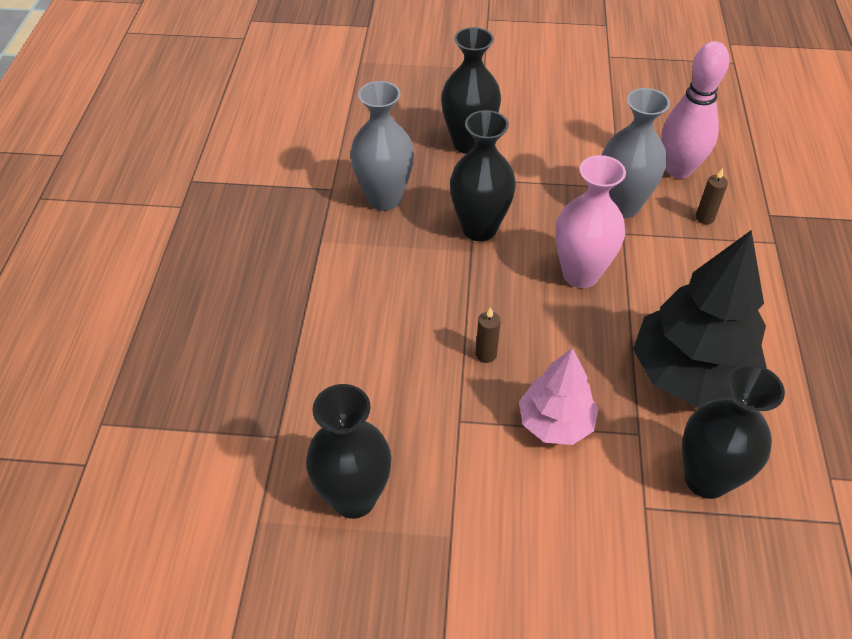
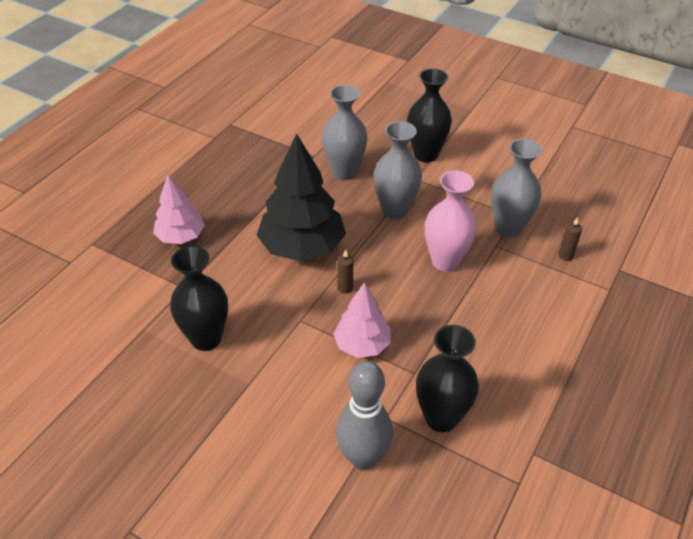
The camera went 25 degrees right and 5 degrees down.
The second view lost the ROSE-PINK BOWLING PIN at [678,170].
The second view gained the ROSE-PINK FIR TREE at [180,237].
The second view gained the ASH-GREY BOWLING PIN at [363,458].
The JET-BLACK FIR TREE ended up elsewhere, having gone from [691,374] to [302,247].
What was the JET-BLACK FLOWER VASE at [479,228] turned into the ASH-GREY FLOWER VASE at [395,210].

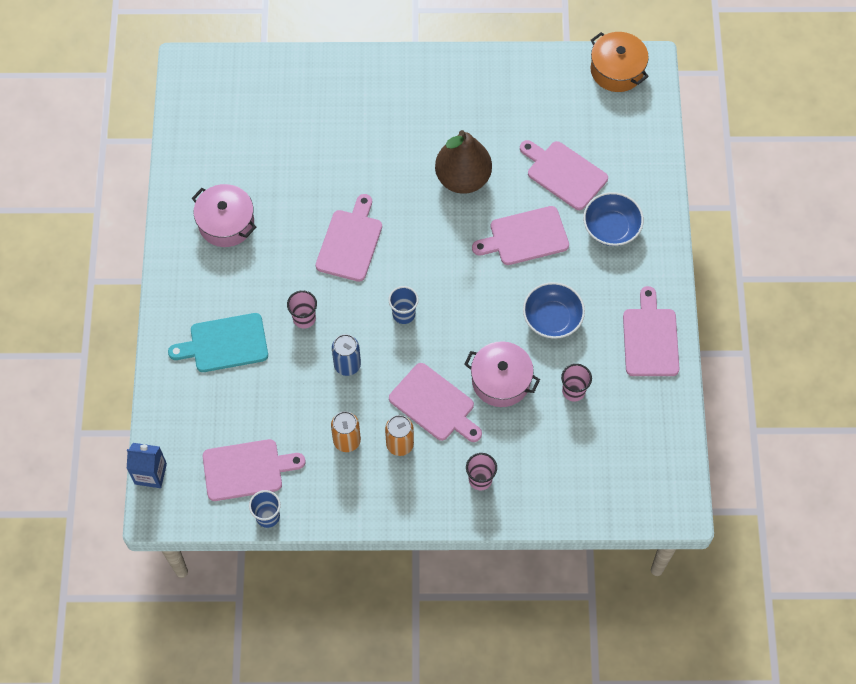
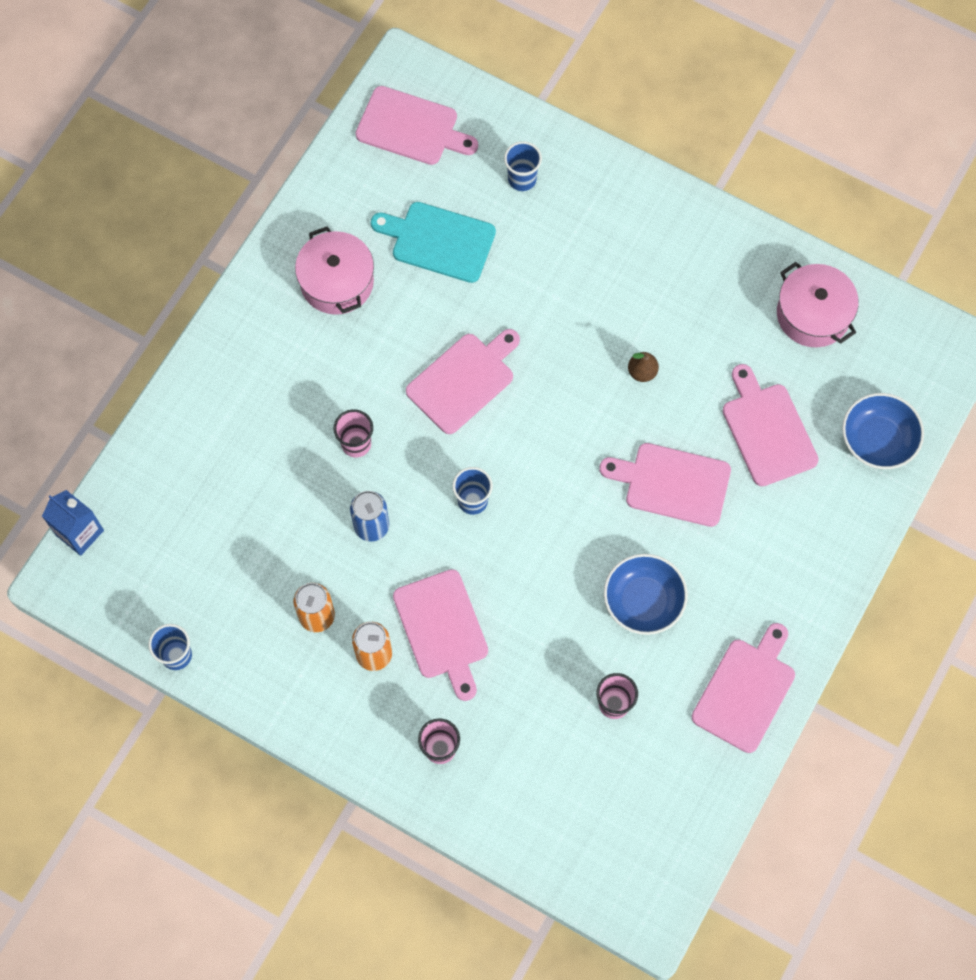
The camera went 30 degrees right and 5 degrees up.
The second view lost the BRIGHT ORANGE COOKING POT at [617,70].
The second view gained the COBALT BEAKER at [522,179].
The TEAL CHOPPING BOARD ended up elsewhere, having gone from [224,343] to [439,241].
The ROSE-PINK CHOPPING BOARD ended up elsewhere, having gone from [247,470] to [411,128].
The ROSE-PINK COOKING POT ended up elsewhere, having gone from [501,381] to [813,314].
The COBALT BOWL ended up elsewhere, having gone from [611,228] to [878,440].
The size of the BROWN PEAR FRUIT at [463,178] changed by a factor of 0.40.

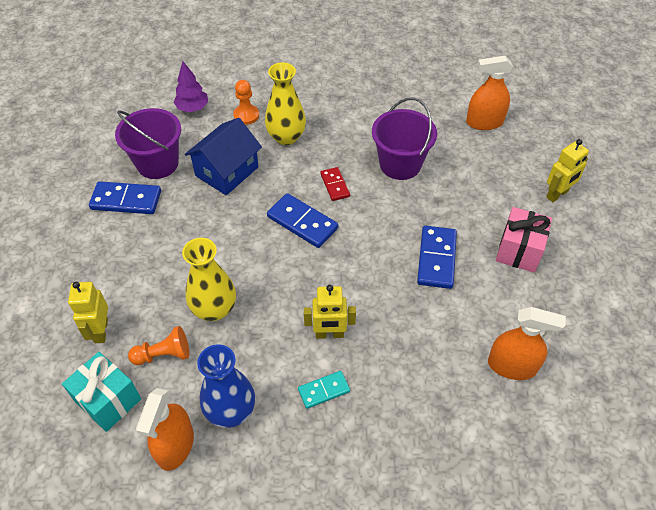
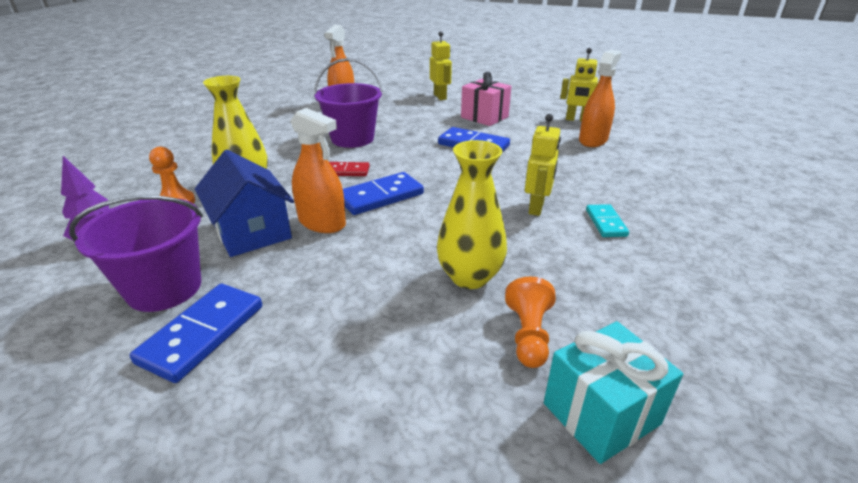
The camera went 70 degrees left and 20 degrees down.
The second view lost the COBALT FLOWER VASE at [230,410].
The GOLDEN ROBOT FIGURE ended up elsewhere, having gone from [101,331] to [576,120].
The BRIGHT ORANGE SPRAYER ended up elsewhere, having gone from [175,445] to [322,222].

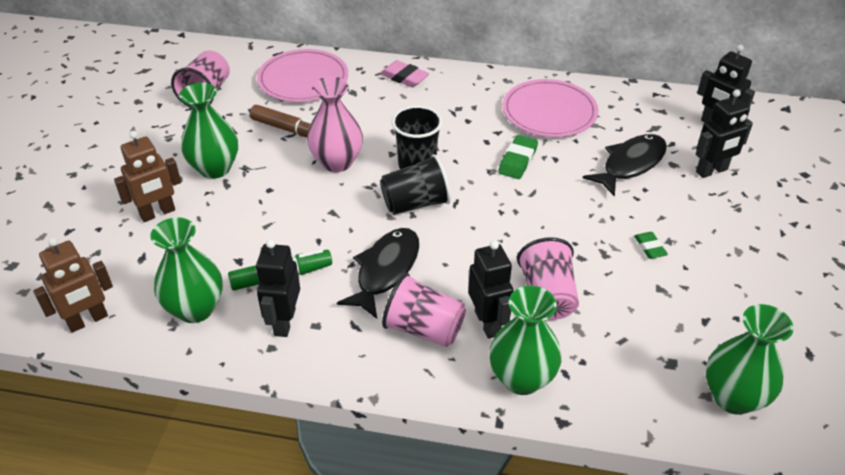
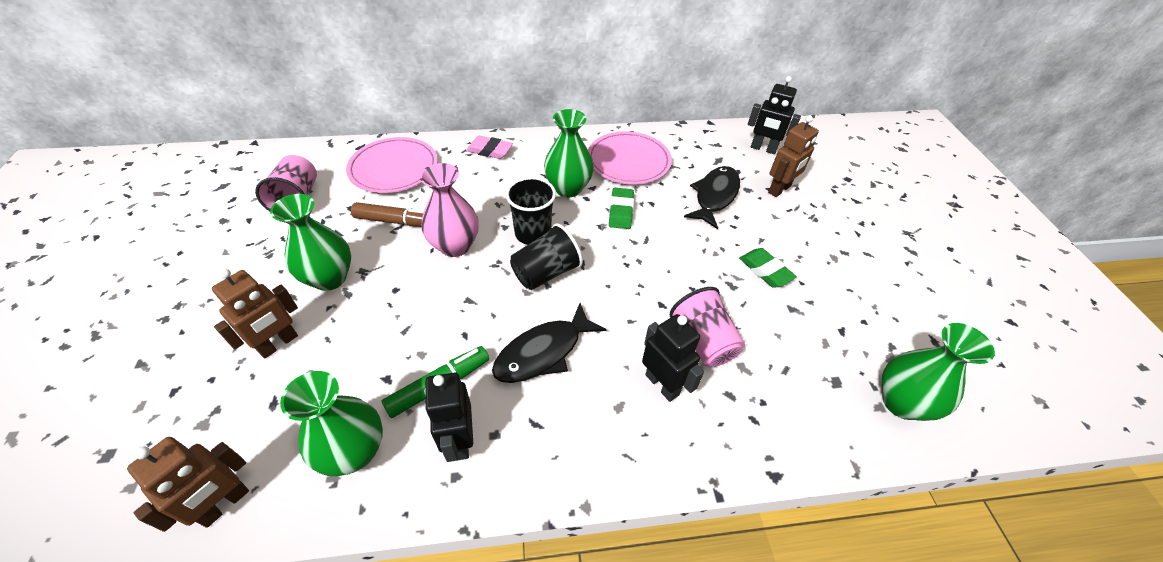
The camera went 20 degrees left and 5 degrees up.
The second view lost the ROSE-PINK BEAKER at [424,329].
The LEAF-GREEN FLOWER VASE ended up elsewhere, having gone from [521,379] to [568,188].
What was the JET-BLACK ROBOT FIGURE at [712,171] turned into the BROWN ROBOT FIGURE at [779,189].
The JET-BLACK FISH FIGURE at [385,271] ended up facing another way, 135 degrees counterclockwise from before.
The size of the LEAF-GREEN GUM ERASER at [649,247] changed by a factor of 1.53.

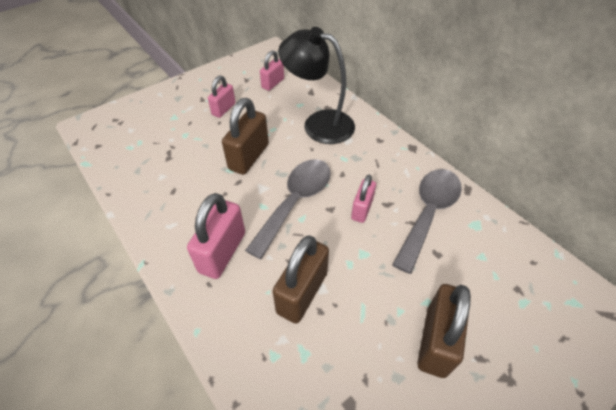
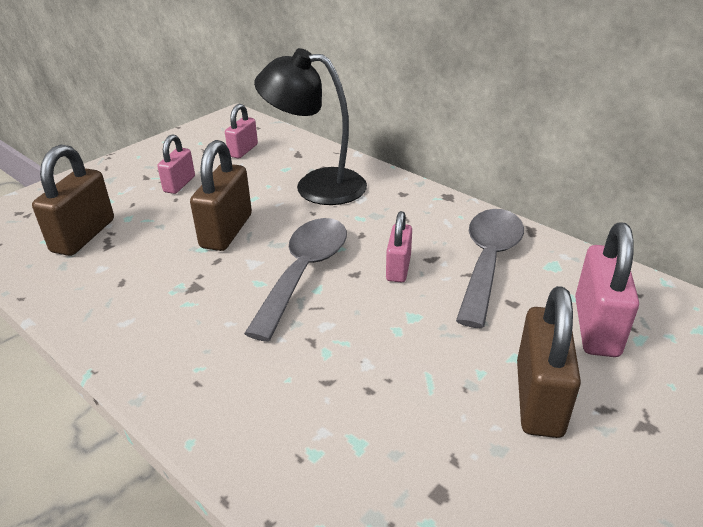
The camera went 10 degrees left and 15 degrees down.
The ROSE-PINK PADLOCK ended up elsewhere, having gone from [222,252] to [596,327].
The BROWN PADLOCK ended up elsewhere, having gone from [302,293] to [83,236].

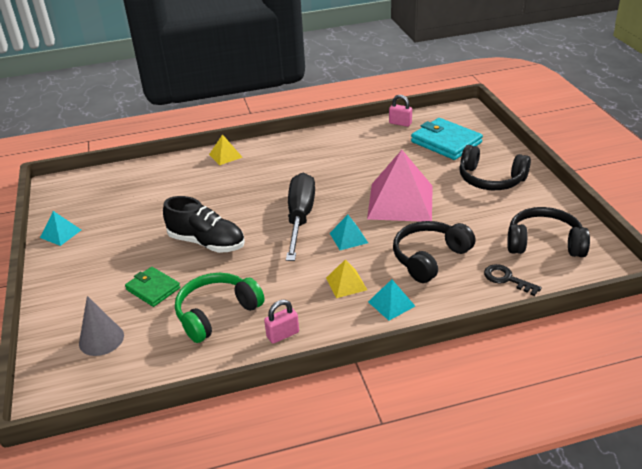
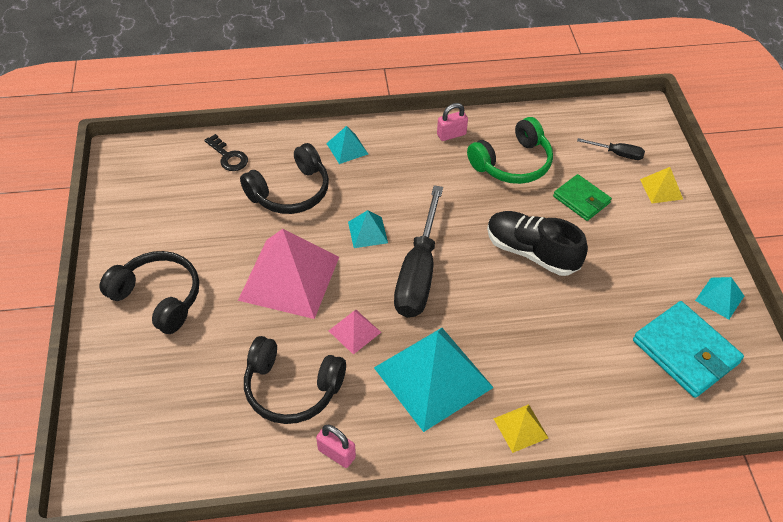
The camera went 175 degrees left and 15 degrees up.
The second view gained the ROSE-PINK PYRAMID at [354,331].
The second view gained the TEAL PYRAMID at [433,377].
The GOLDEN PYRAMID ended up elsewhere, having gone from [346,283] to [661,189].
The ROSE-PINK PADLOCK ended up elsewhere, having gone from [400,123] to [336,453].
The TEAL WALLET ended up elsewhere, having gone from [446,142] to [685,352].
The JET-BLACK HEADSET ended up elsewhere, having gone from [544,243] to [292,388].
Where the ASH-GREY CONE SHAPE stood at [101,339], the JET-BLACK HAND SCREWDRIVER came to stand at [617,154].

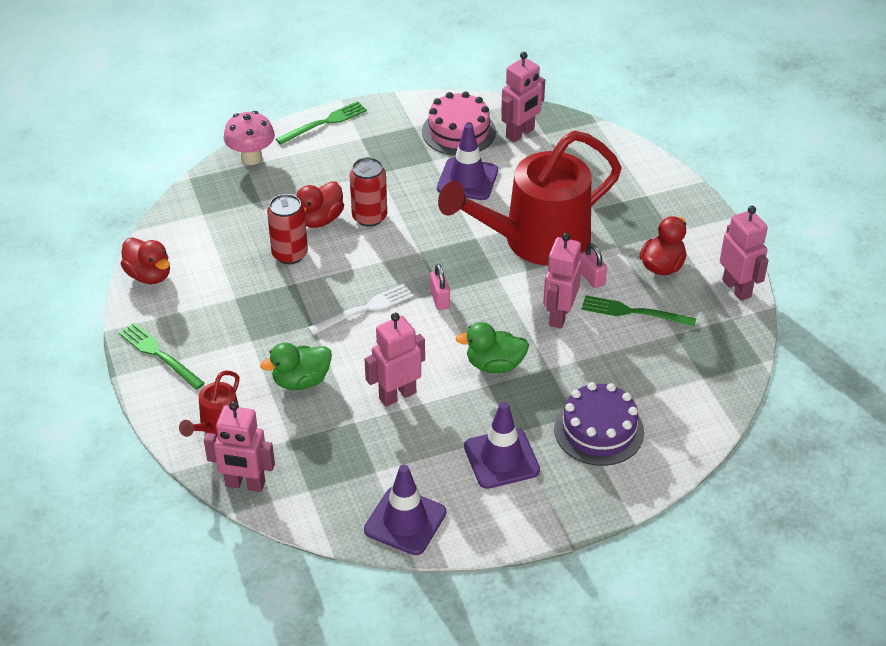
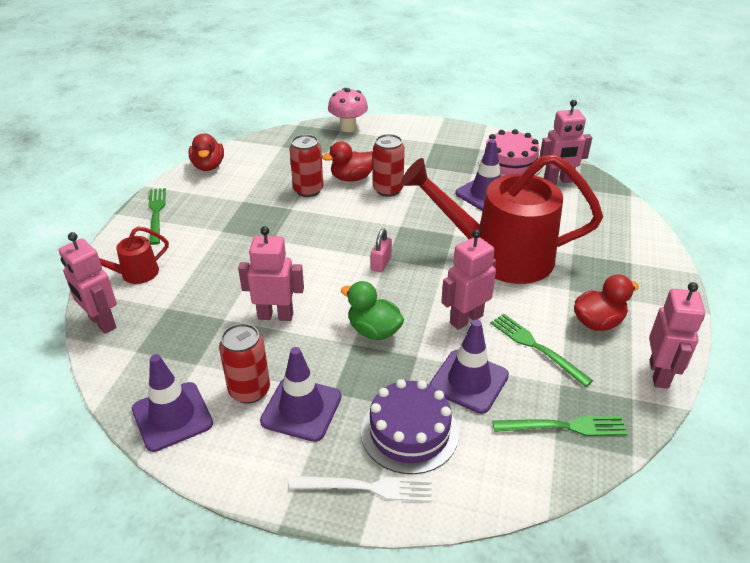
The camera went 35 degrees right and 5 degrees down.
The second view lost the LEAF-GREEN TOY DUCK at [301,381].
The second view lost the ROSE-PINK PADLOCK at [591,278].
The second view gained the SCARLET CAN at [249,390].
The second view gained the ROYAL PURPLE TRAFFIC CONE at [469,381].
The LEAF-GREEN FORK ended up elsewhere, having gone from [324,123] to [564,427].
The PURE WHITE FORK ended up elsewhere, having gone from [365,309] to [367,487].

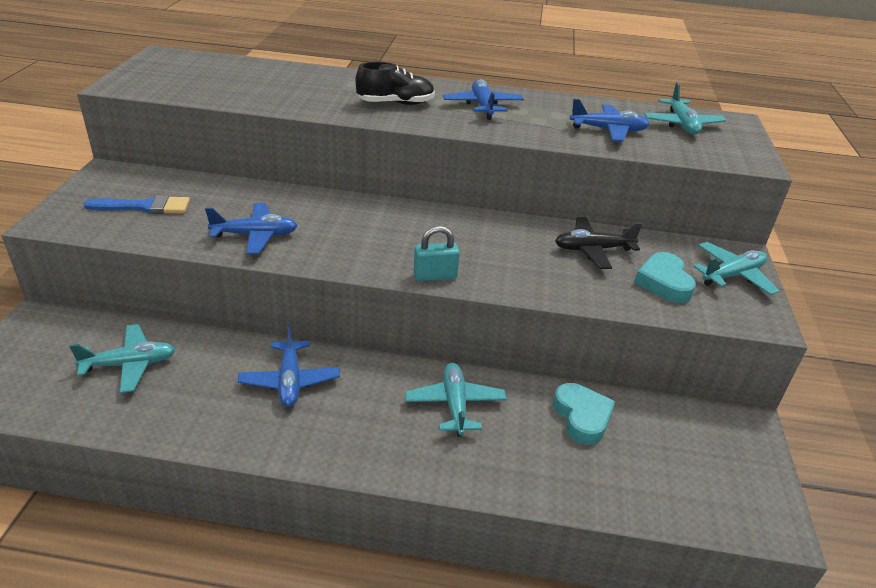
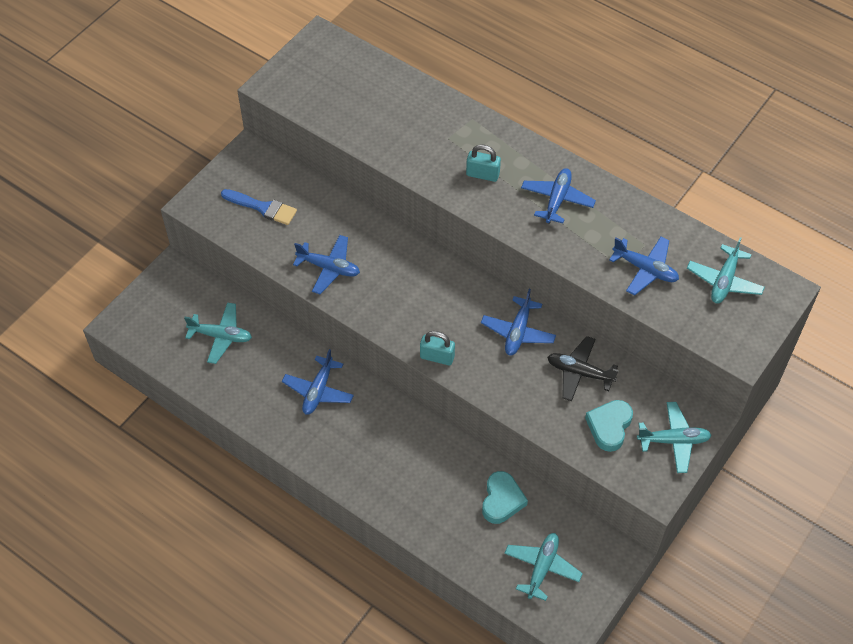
The camera went 30 degrees right and 20 degrees up.
The second view gained the COBALT AEROPLANE at [518,332].
The TEAL AEROPLANE ended up elsewhere, having gone from [455,404] to [542,568].
Where the JET-BLACK LACE-UP SHOE stood at [396,103], the TEAL PADLOCK came to stand at [482,174].

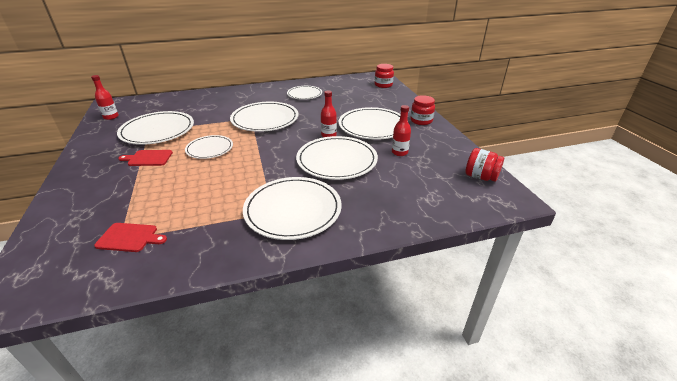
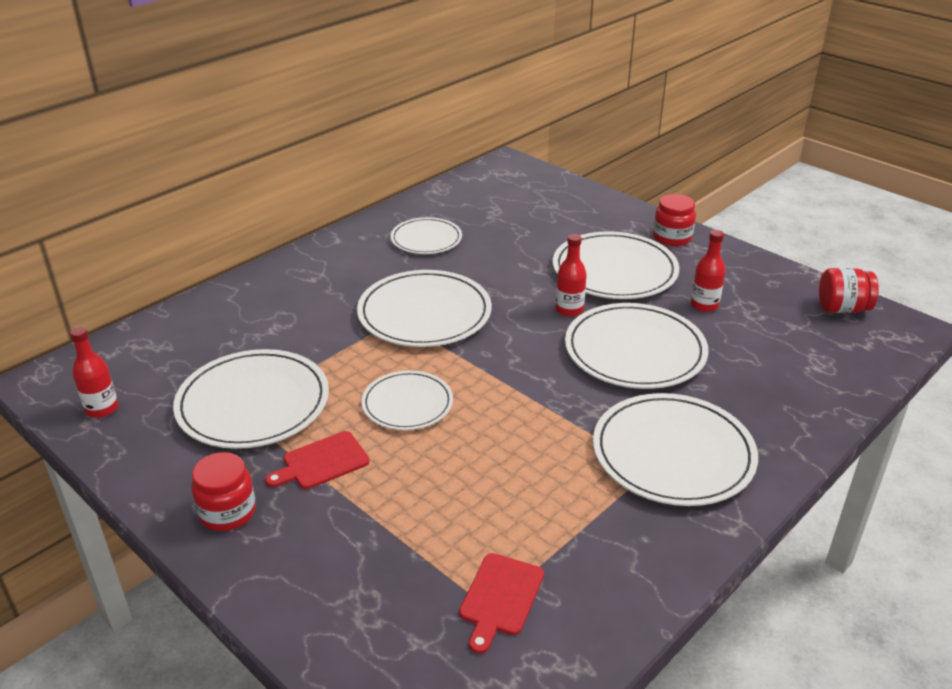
The camera went 30 degrees left and 0 degrees up.
The SCARLET PRESERVE JAR ended up elsewhere, having gone from [383,85] to [227,512].
The SCARLET CHOPPING BOARD at [130,237] ended up facing another way, 135 degrees clockwise from before.

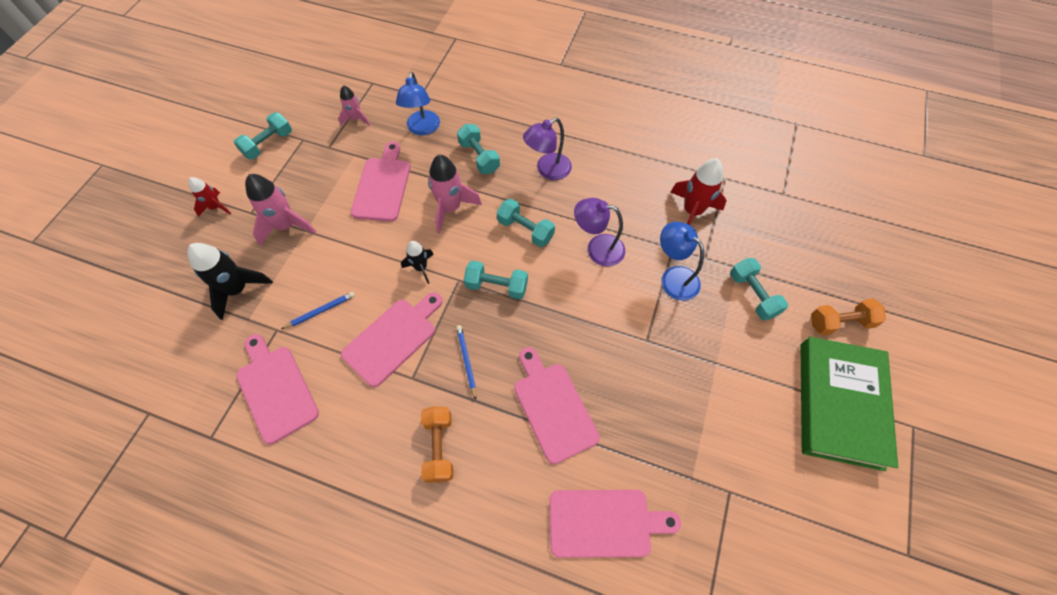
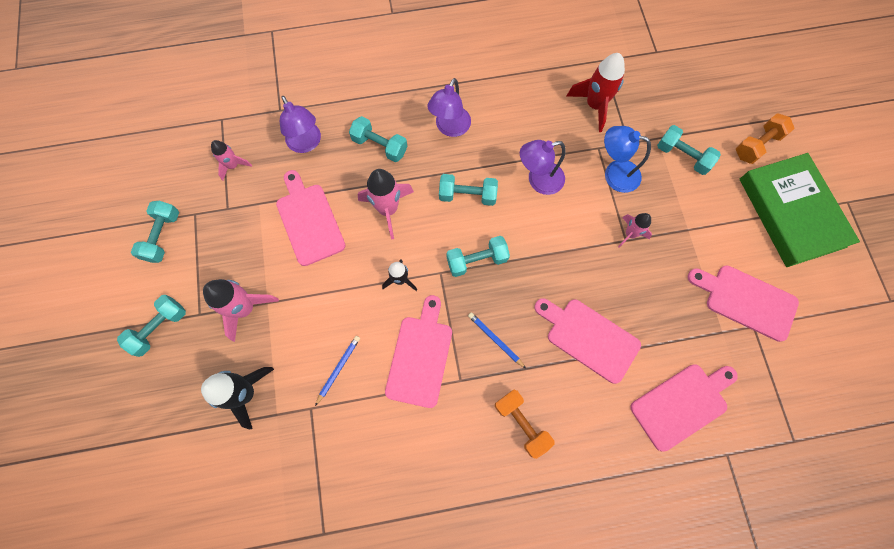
The camera went 30 degrees left and 10 degrees up.
The second view gained the ROSE-PINK ROCKET at [630,234].
The ROSE-PINK CHOPPING BOARD ended up elsewhere, having gone from [275,389] to [746,301].
Where the SCARLET ROCKET stood at [216,207], the TEAL HAND WEIGHT came to stand at [159,328].
What was the COBALT DESK LAMP at [422,129] turned into the ROYAL PURPLE DESK LAMP at [306,144].

